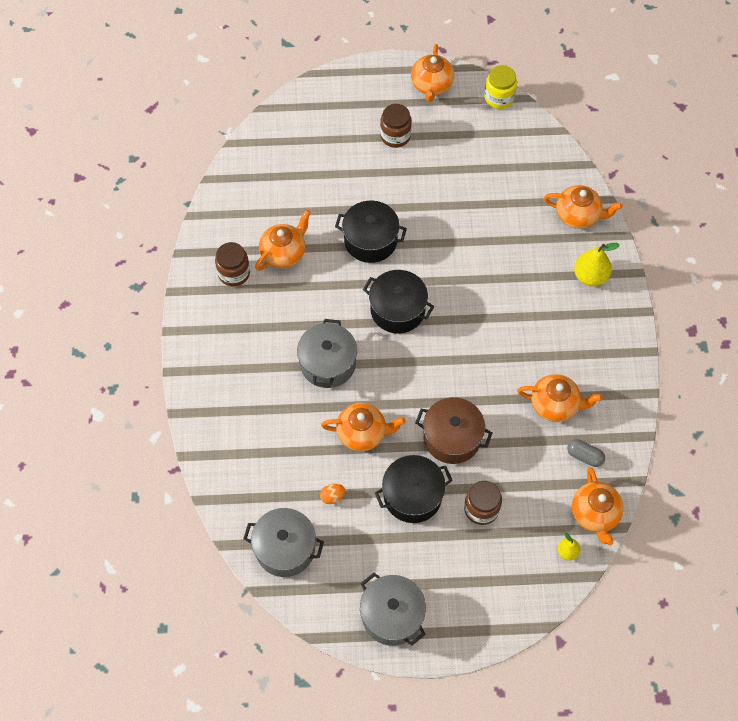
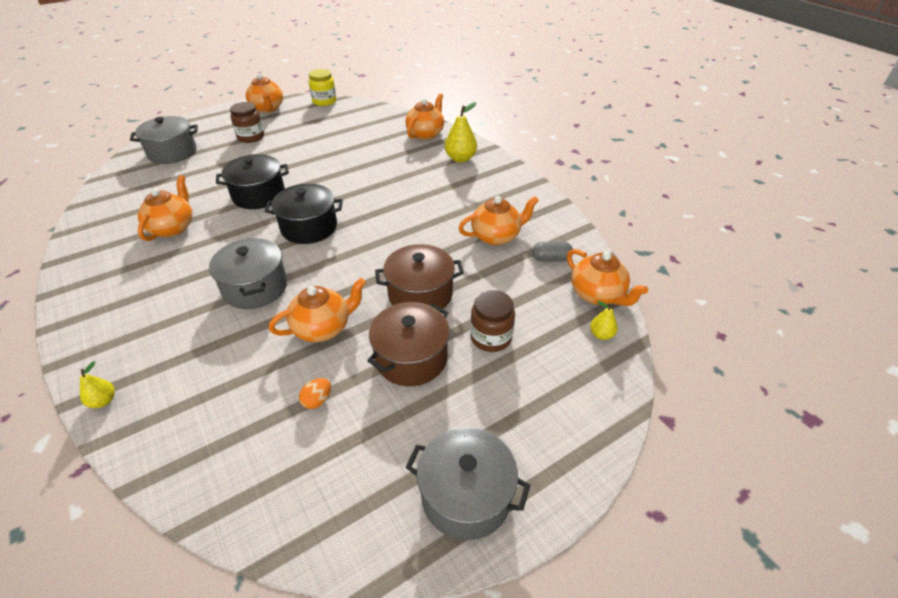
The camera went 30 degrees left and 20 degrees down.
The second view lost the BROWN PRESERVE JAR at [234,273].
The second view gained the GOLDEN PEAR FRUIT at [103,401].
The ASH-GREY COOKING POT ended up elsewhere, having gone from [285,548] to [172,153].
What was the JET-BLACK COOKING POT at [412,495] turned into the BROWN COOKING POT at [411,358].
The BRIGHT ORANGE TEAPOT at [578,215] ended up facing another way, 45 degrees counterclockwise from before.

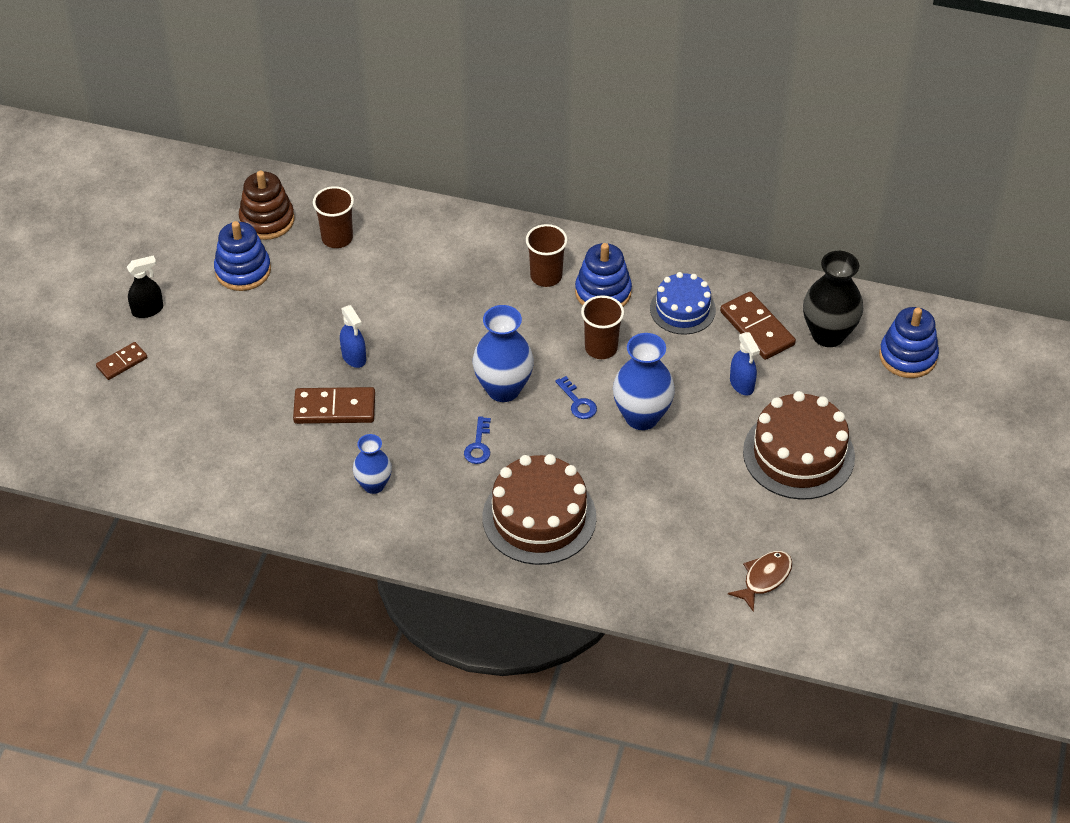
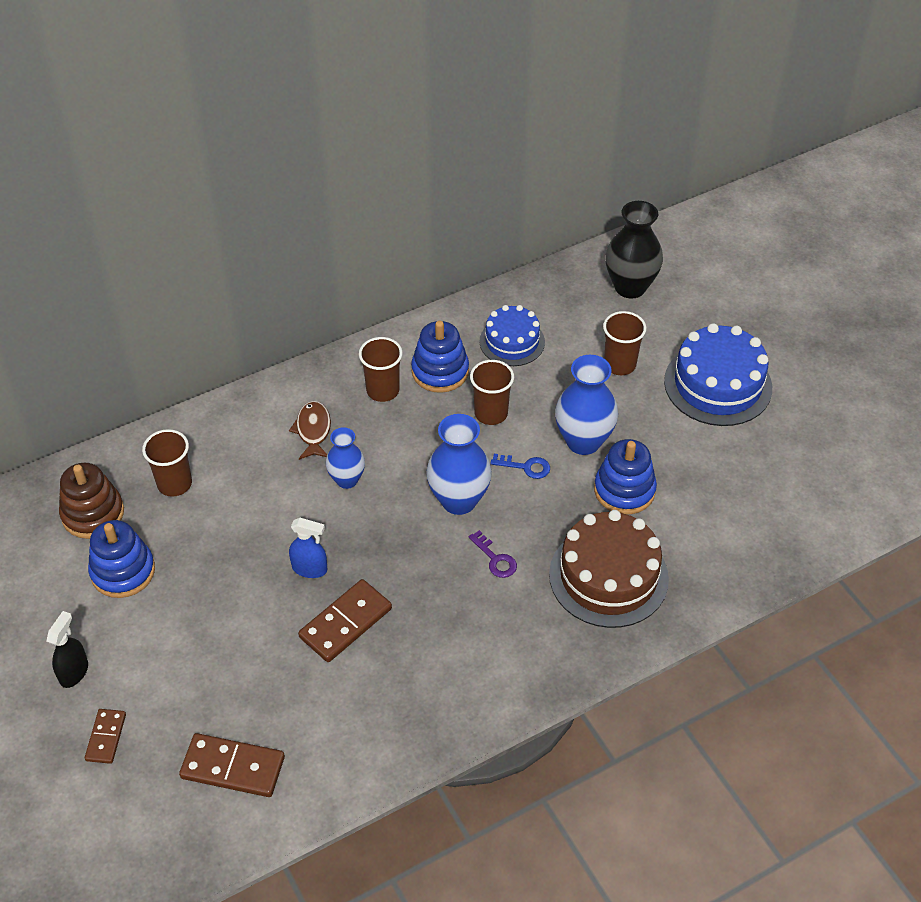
The camera went 45 degrees left and 0 degrees up.
The COBALT FLOWER VASE ended up elsewhere, having gone from [373,485] to [347,480].
The BROWN DOMINO ended up elsewhere, having gone from [757,328] to [233,767].
The BROWN FISH FIGURE ended up elsewhere, having gone from [764,578] to [313,430].
The COBALT RING STACKER ended up elsewhere, having gone from [908,356] to [624,490].
Where the COBALT SPRAYER stood at [742,384], the BROWN BEAKER came to stand at [619,364].
What was the COBALT DOOR KEY at [478,445] turned into the ROYAL PURPLE DOOR KEY at [495,559].
What was the BROWN CAKE at [798,454] turned into the COBALT CAKE at [718,384].

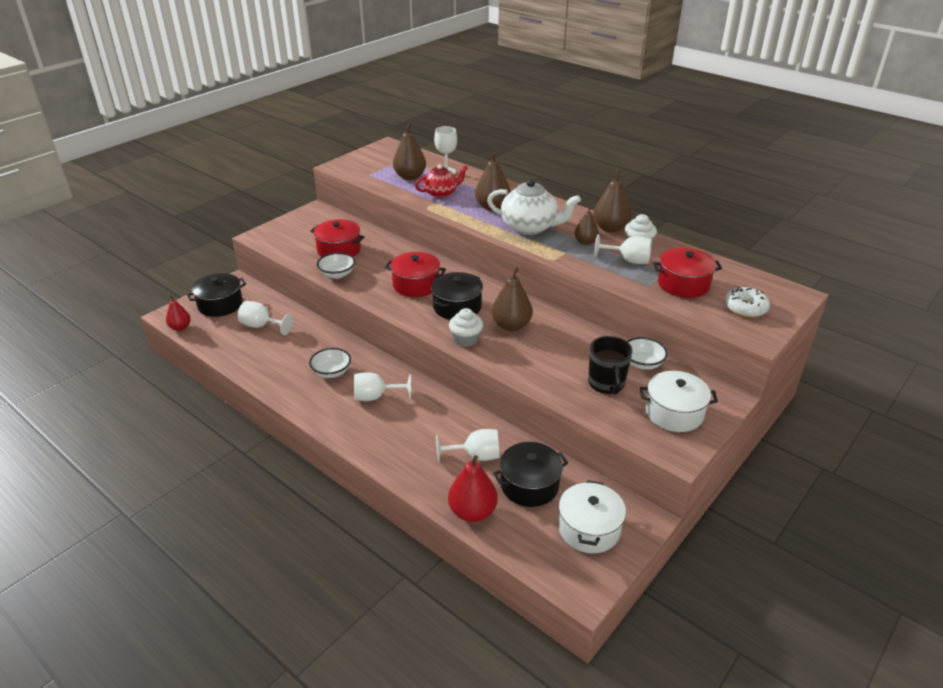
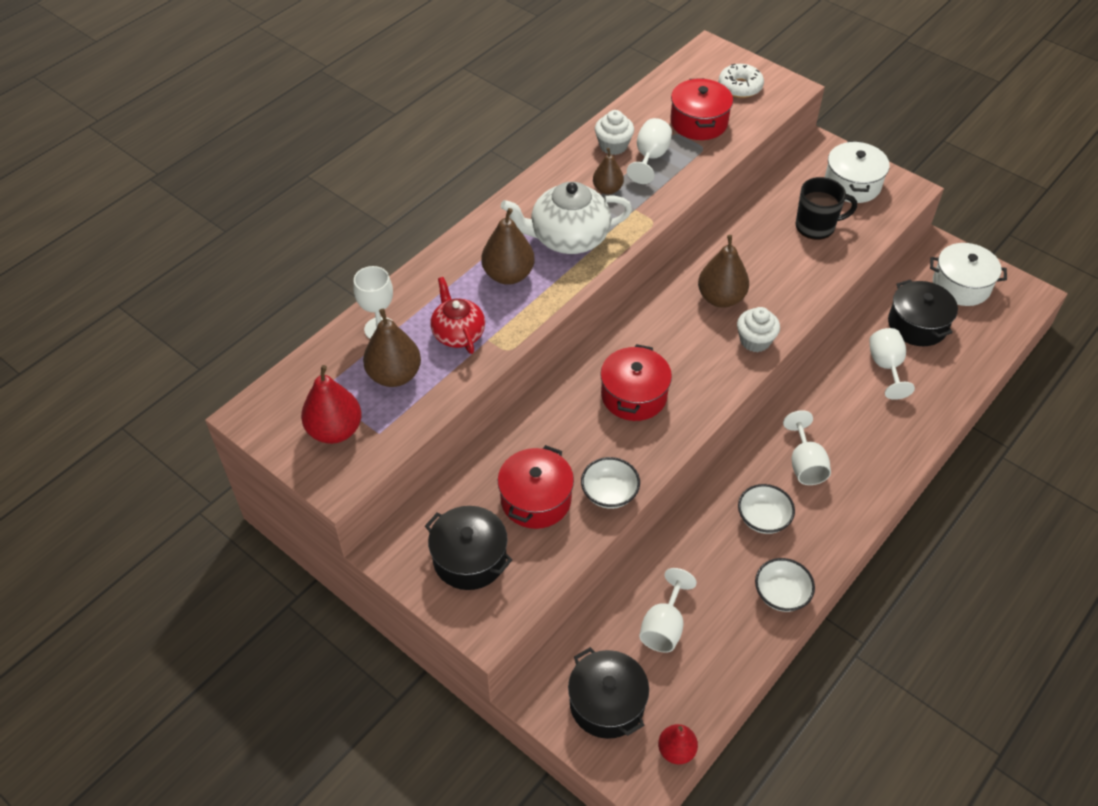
The camera went 90 degrees left and 15 degrees up.
The second view lost the BROWN PEAR FRUIT at [610,228].
The JET-BLACK COOKING POT ended up elsewhere, having gone from [457,307] to [470,558].
The SCARLET PEAR FRUIT ended up elsewhere, having gone from [472,512] to [335,430].
The PURE WHITE BOWL ended up elsewhere, having gone from [642,363] to [781,594].
The PURE WHITE TEAPOT at [530,227] ended up facing another way, 120 degrees counterclockwise from before.

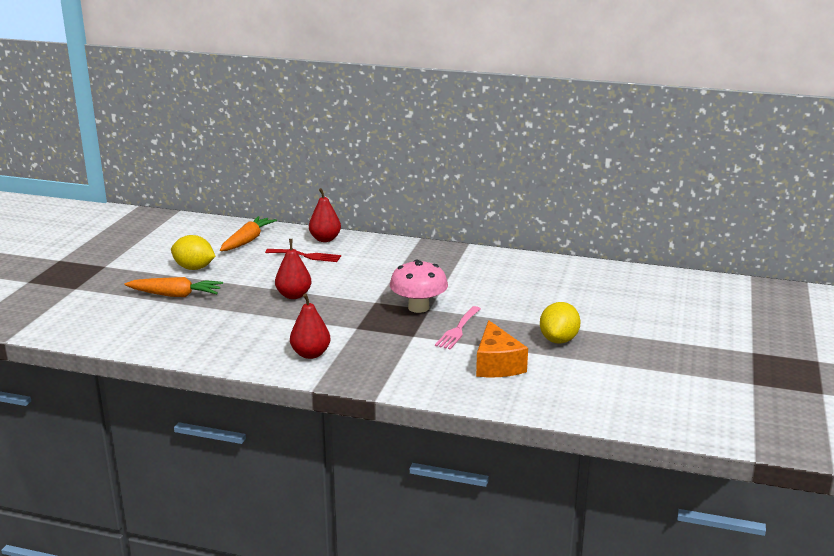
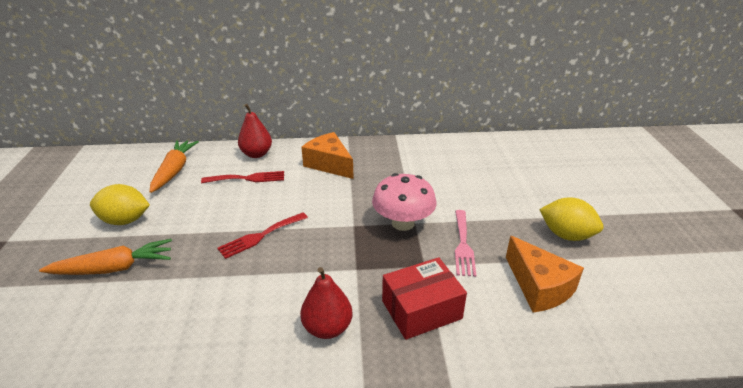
The camera went 20 degrees left and 10 degrees up.
The second view gained the BRIGHT ORANGE CHEESE at [329,164].
The second view gained the SCARLET PACKAGE at [421,309].
Where the SCARLET PEAR FRUIT stood at [294,295], the SCARLET FORK came to stand at [260,236].
The GOLDEN CITRUS FRUIT at [558,340] ended up facing another way, 60 degrees counterclockwise from before.

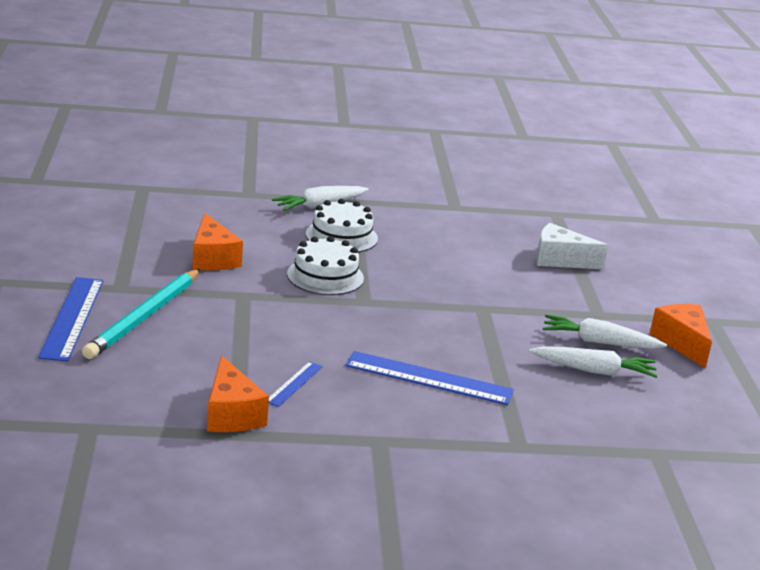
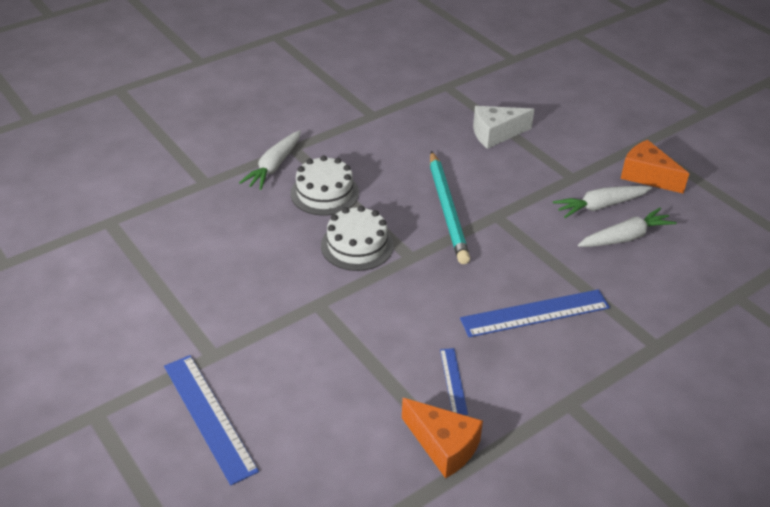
The camera went 30 degrees left and 15 degrees up.
The second view lost the BRIGHT ORANGE CHEESE at [212,258].
The TEAL LEAD PENCIL ended up elsewhere, having gone from [144,317] to [447,209].

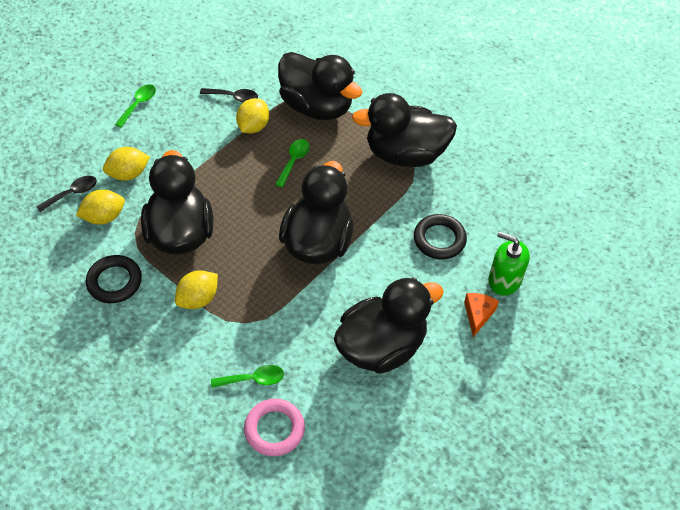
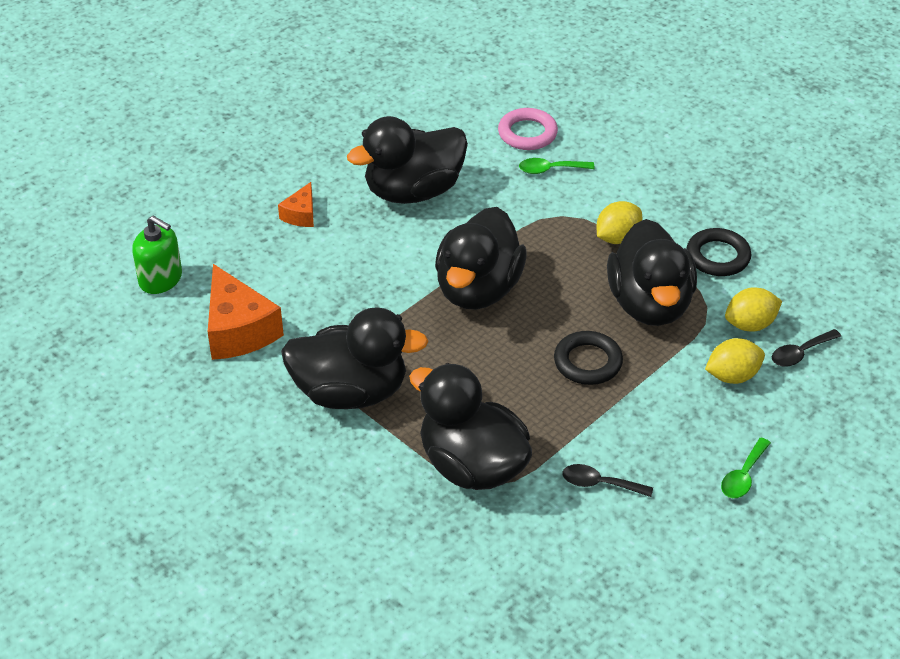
The camera went 175 degrees left and 10 degrees down.
The second view lost the GOLDEN CITRUS FRUIT at [253,126].
The second view lost the LEAF-GREEN SPOON at [294,161].
The second view gained the BRIGHT ORANGE CHEESE at [238,330].
The JET-BLACK TORUS ended up elsewhere, having gone from [439,239] to [587,362].
The LEAF-GREEN SOAP DISPENSER ended up elsewhere, having gone from [504,280] to [161,279].

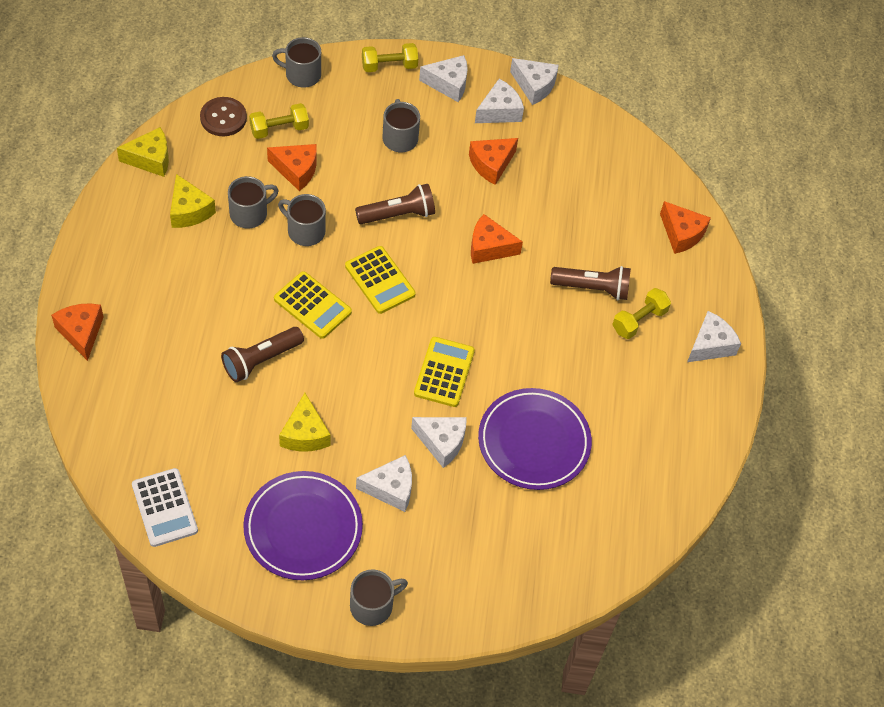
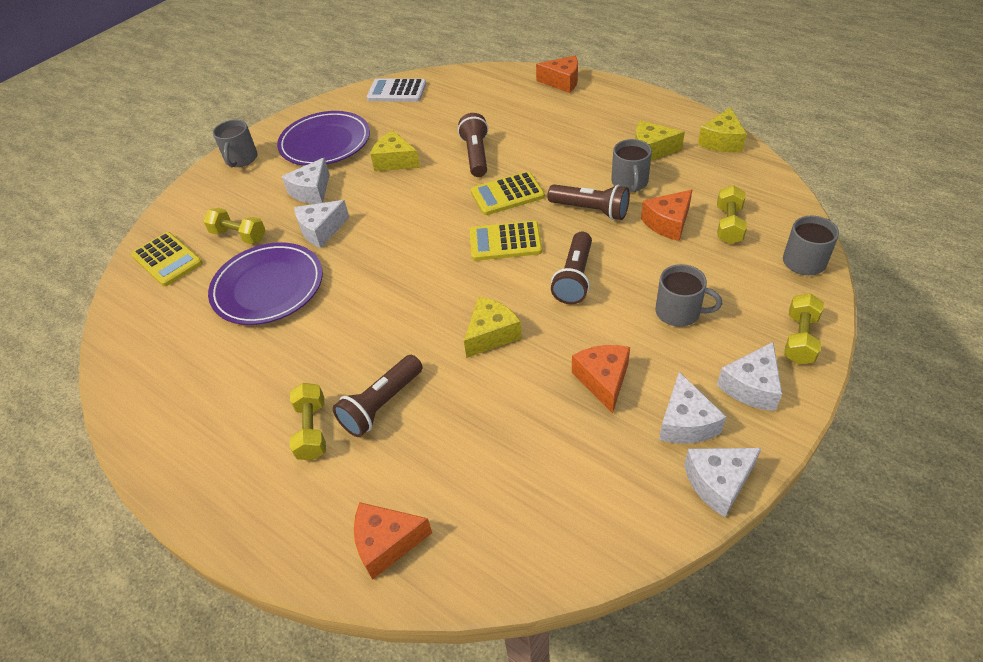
The camera went 130 degrees right and 10 degrees down.
The second view lost the BROWN SEWING BUTTON at [223,118].
The second view lost the PURE WHITE CHEESE at [710,345].
The second view gained the GOLDEN HAND WEIGHT at [239,235].
The GOLDEN ADDING MACHINE ended up elsewhere, having gone from [444,372] to [167,260].
Where the ASH-GREY MUG stood at [305,231], the BROWN TORCH came to stand at [591,210].
What was the BRIGHT ORANGE CHEESE at [489,247] turned into the GOLDEN CHEESE at [491,334].

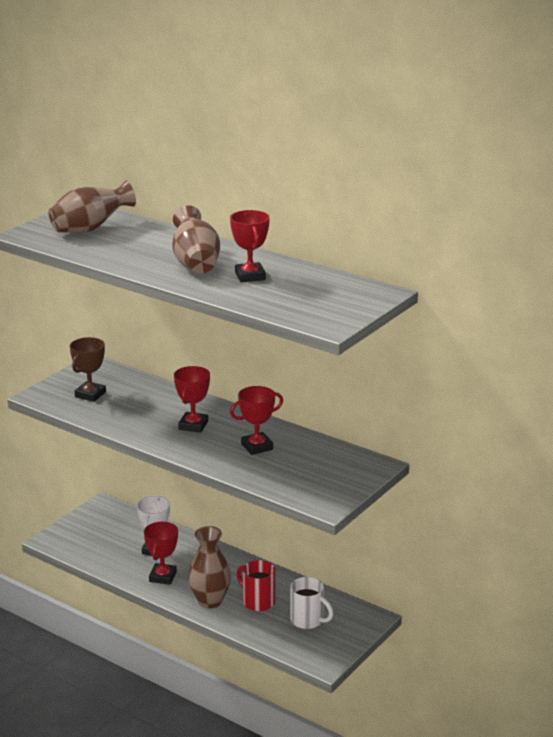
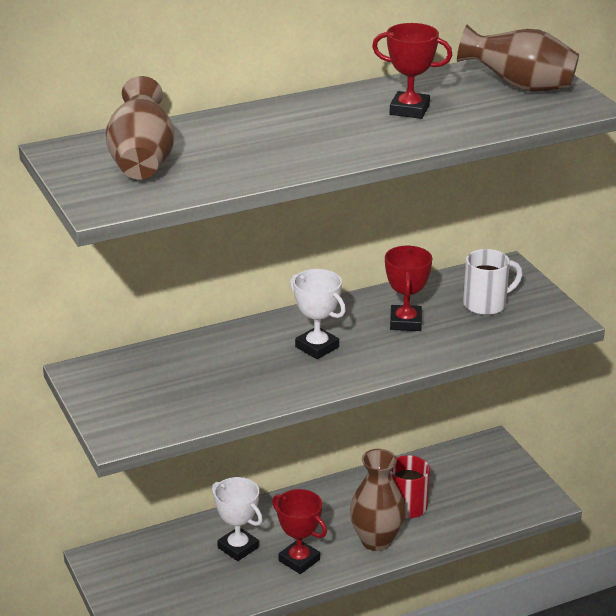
The camera went 60 degrees left and 5 degrees up.
The second view lost the BROWN TROPHY at [90,394].
The BROWN FLOWER VASE ended up elsewhere, having gone from [195,263] to [520,87].
The PURE WHITE MUG ended up elsewhere, having gone from [308,620] to [486,304].
What was the SCARLET TROPHY at [193,425] turned into the PURE WHITE TROPHY at [317,347].

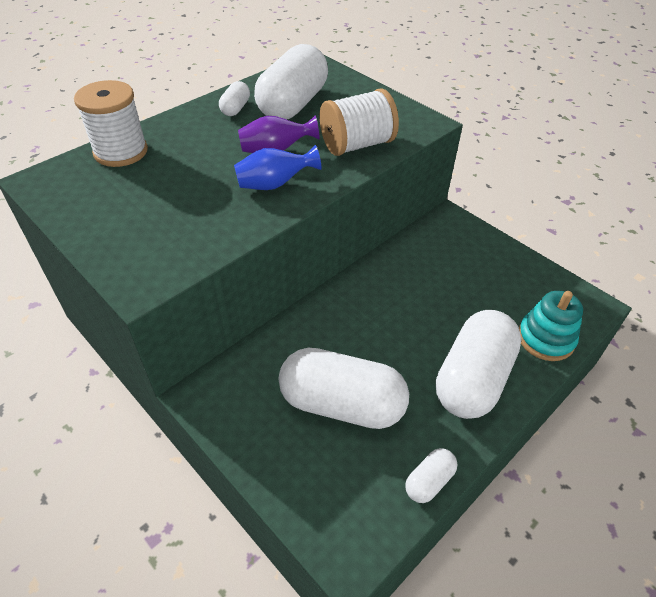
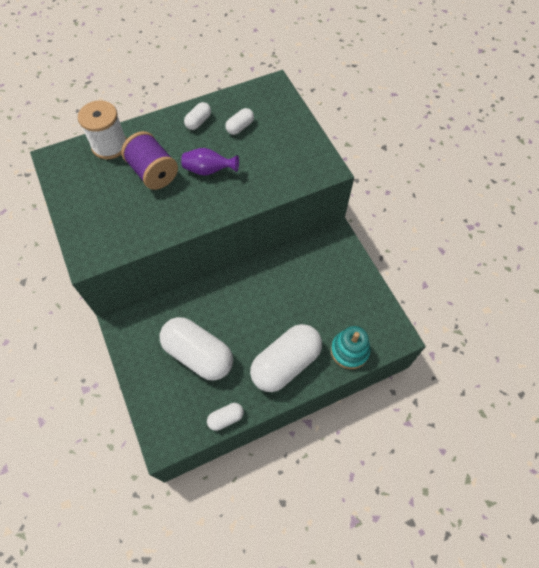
The camera went 20 degrees right and 15 degrees up.
The second view lost the COBALT FLOWER VASE at [274,184].
The second view lost the PURE WHITE REEL OF THREAD at [357,145].
The second view gained the ROYAL PURPLE REEL OF THREAD at [153,172].
The size of the PURE WHITE CAPSULE at [293,104] changed by a factor of 0.45.

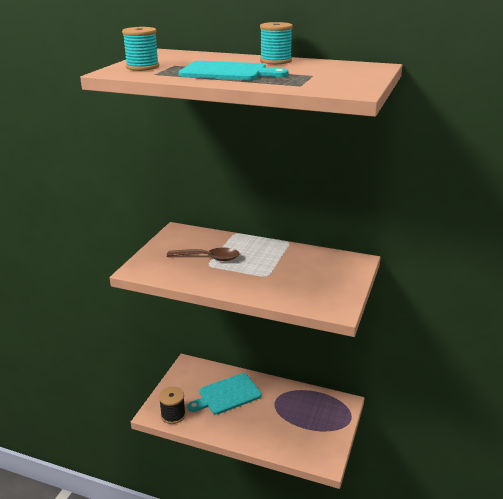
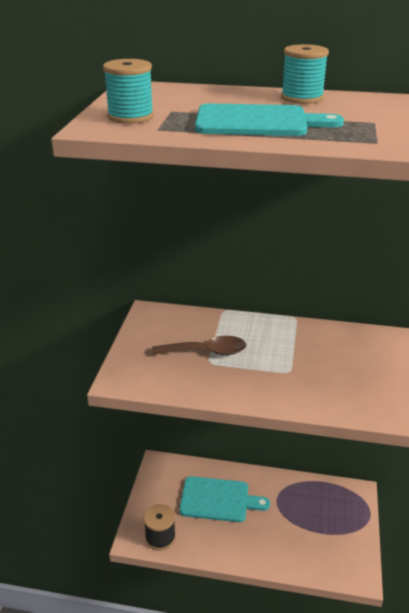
The camera went 10 degrees left and 5 degrees up.
The TEAL CHOPPING BOARD at [227,394] ended up facing another way, 135 degrees counterclockwise from before.

